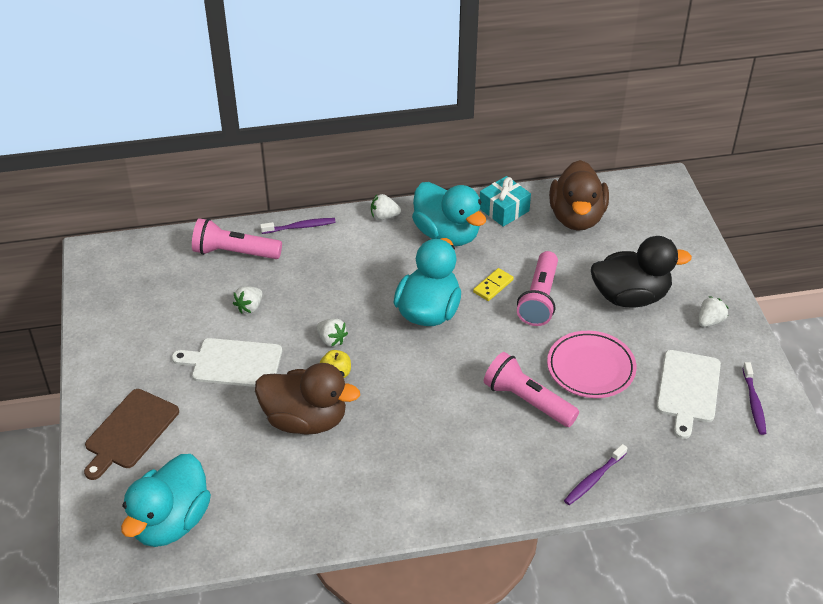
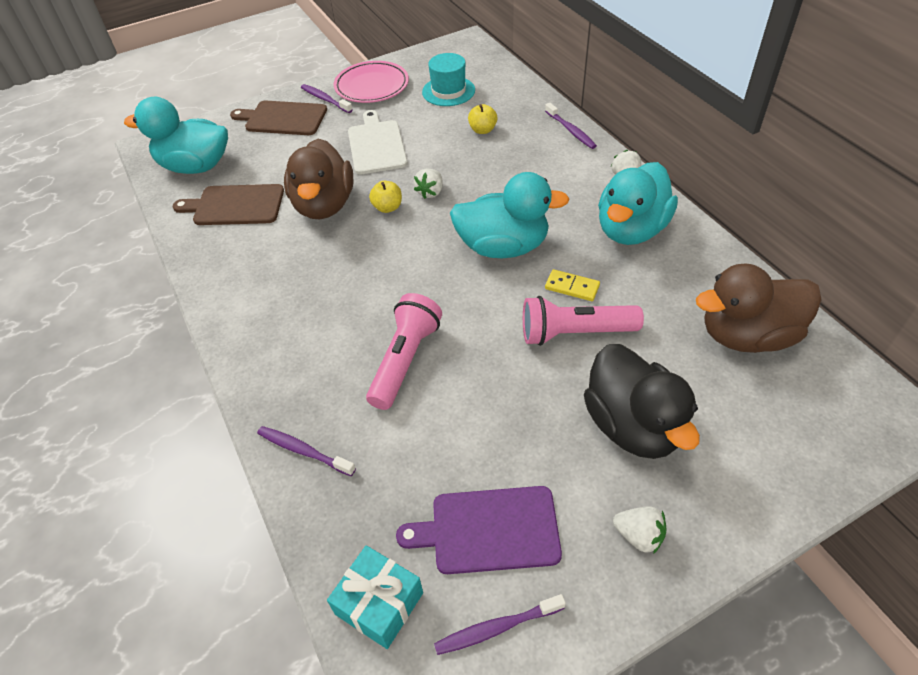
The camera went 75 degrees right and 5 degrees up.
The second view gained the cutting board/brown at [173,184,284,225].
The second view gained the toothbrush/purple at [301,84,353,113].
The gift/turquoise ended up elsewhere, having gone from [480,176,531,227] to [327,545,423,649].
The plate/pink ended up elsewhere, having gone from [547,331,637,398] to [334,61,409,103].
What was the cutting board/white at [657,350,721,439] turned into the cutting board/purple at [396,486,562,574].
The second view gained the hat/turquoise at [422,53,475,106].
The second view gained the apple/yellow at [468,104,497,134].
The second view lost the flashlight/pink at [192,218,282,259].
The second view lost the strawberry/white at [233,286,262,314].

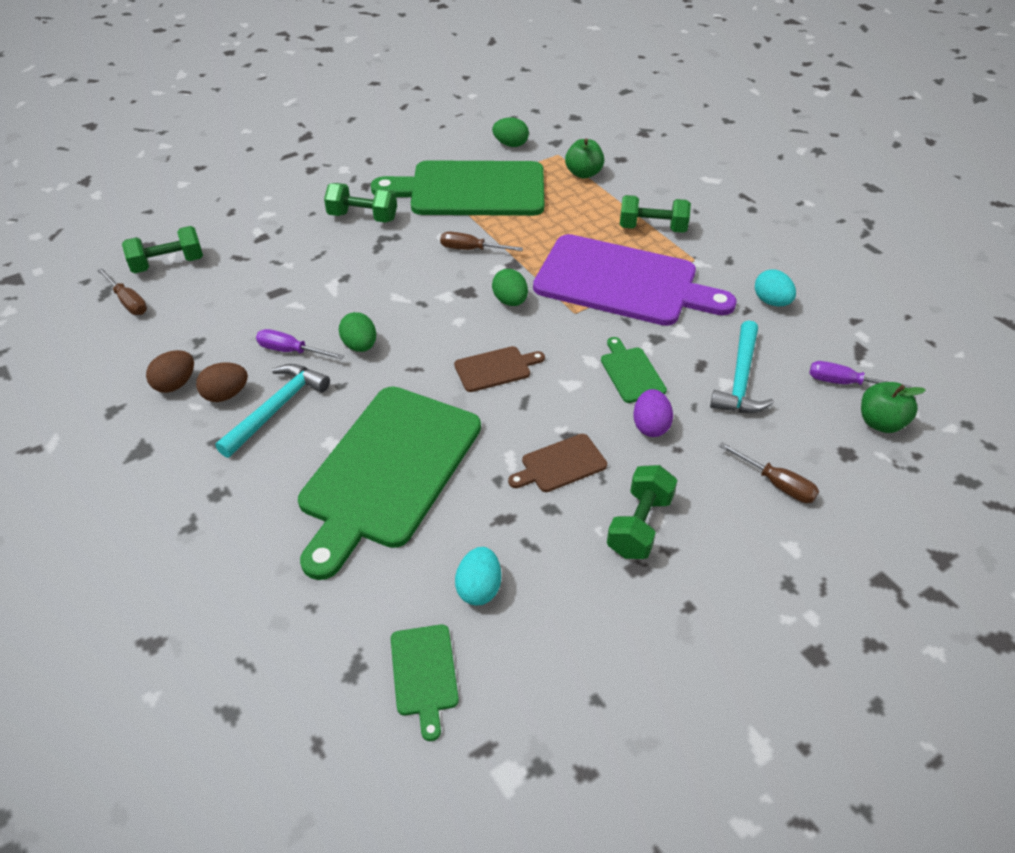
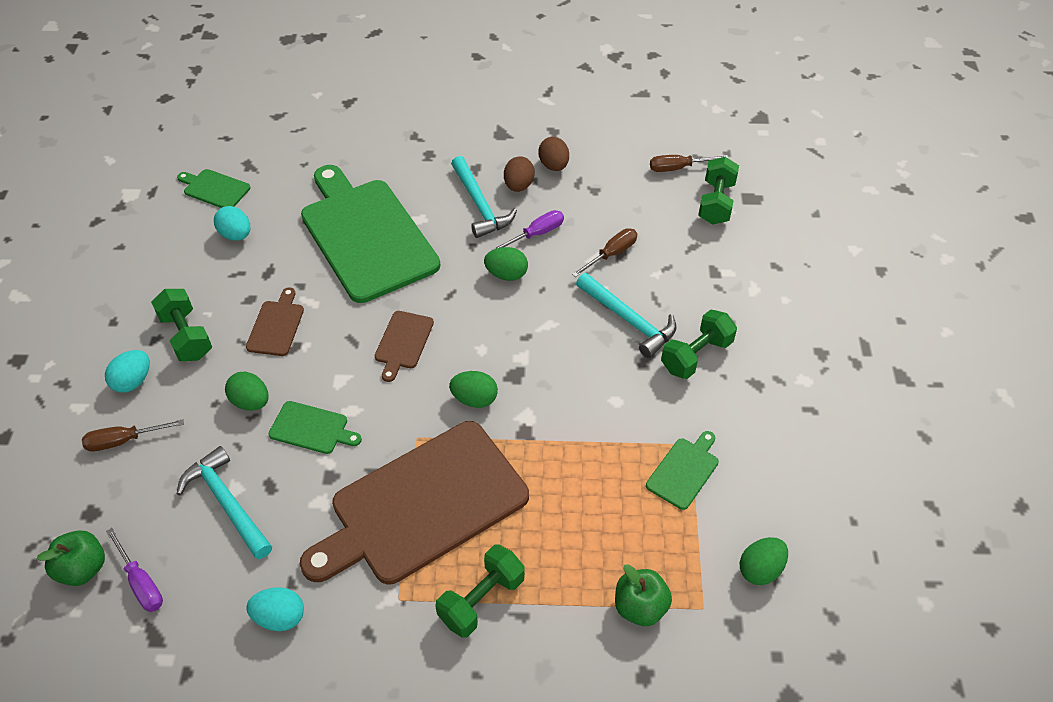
The camera went 125 degrees right and 5 degrees up.
The second view gained the egg/turquoise at [105,350,150,393].
The screwdriver/purple at [809,361,912,388] ended up facing another way, 90 degrees clockwise from before.
What was the egg/purple at [633,389,673,437] turned into the egg/green at [225,372,269,411].
What was the cutting board/purple at [533,234,736,326] turned into the cutting board/brown at [300,421,529,584].
The screwdriver/brown ended up elsewhere, having gone from [440,231,523,251] to [572,228,637,277].
The second view gained the hammer/turquoise at [576,273,676,358].
The size of the cutting board/green at [371,160,544,216] changed by a factor of 0.42.

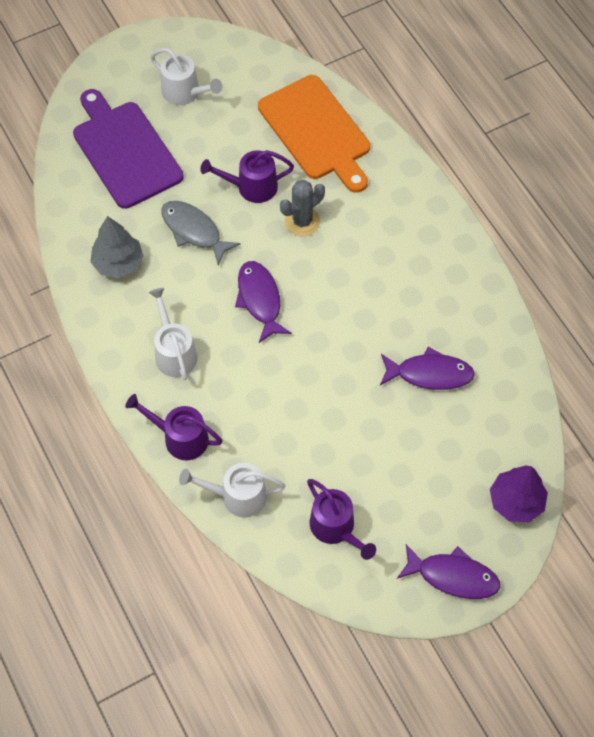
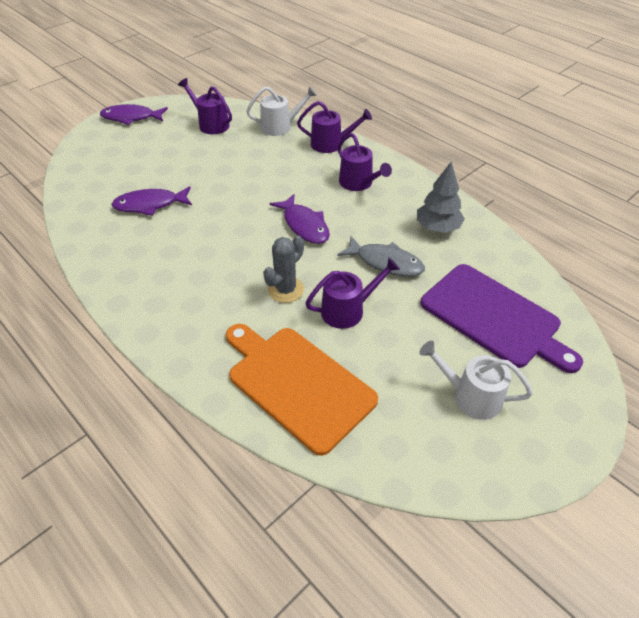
The camera went 165 degrees right and 15 degrees down.
What was the watering can/white at [149,288,198,380] turned into the watering can/purple at [338,133,392,191].
The second view lost the tree/purple at [490,466,548,523].

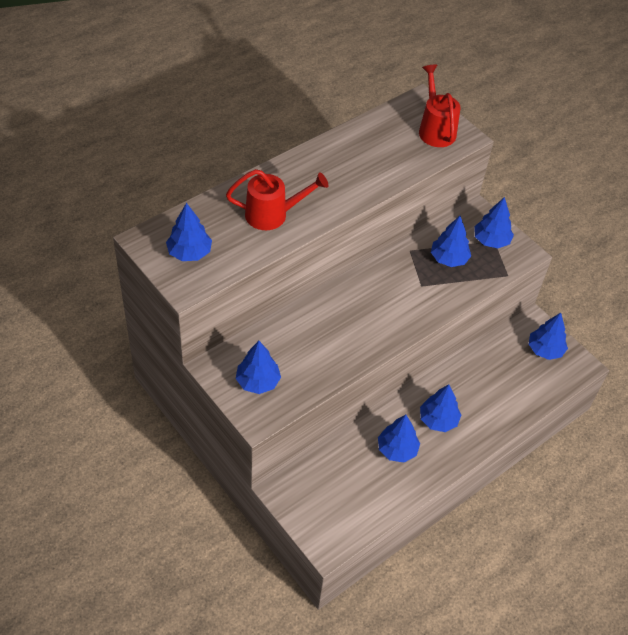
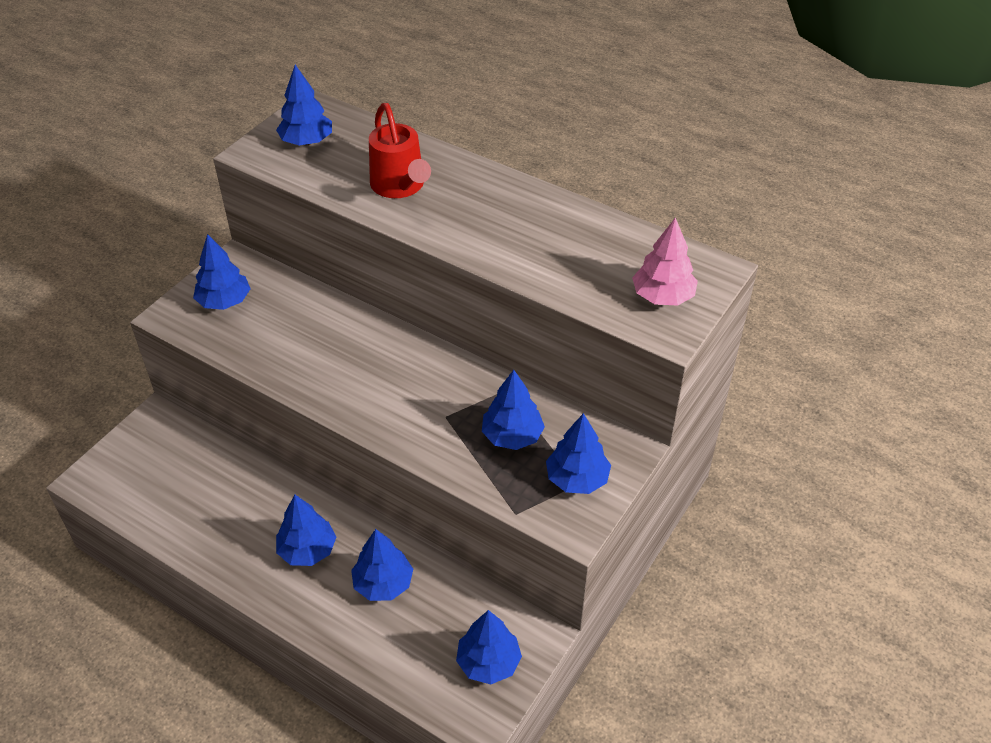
The camera went 75 degrees right and 5 degrees down.
The tree/blue ended up elsewhere, having gone from [378,415,420,463] to [351,529,413,601].
Where the watering can/red stood at [419,65,461,147], the tree/pink came to stand at [632,217,698,306].

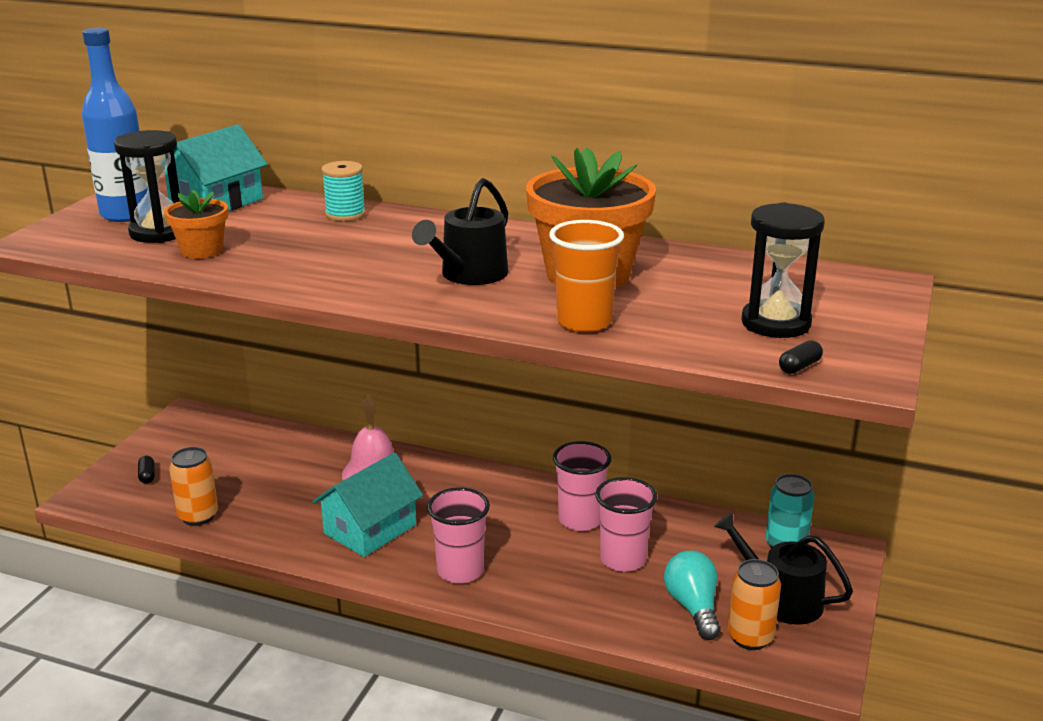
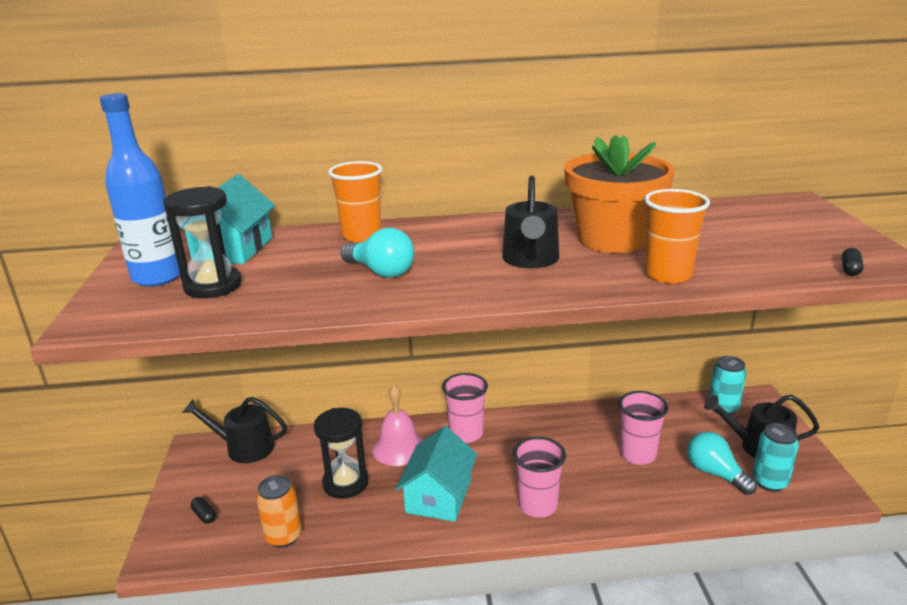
The camera went 25 degrees left and 0 degrees up.
The second view gained the watering can/black at [182,397,287,463].
The hourglass/black ended up elsewhere, having gone from [741,202,825,338] to [314,408,369,499].
Where the spool/turquoise stood at [321,161,366,221], the cup/orange came to stand at [328,161,382,242].
The second view gained the light bulb/turquoise at [340,228,414,278].
The cup/pink ended up elsewhere, having gone from [553,441,611,531] to [442,373,488,443].
What was the can/orange at [728,559,781,650] turned into the can/turquoise at [752,423,799,492].
The second view lost the flower pot/orange at [164,190,228,259].

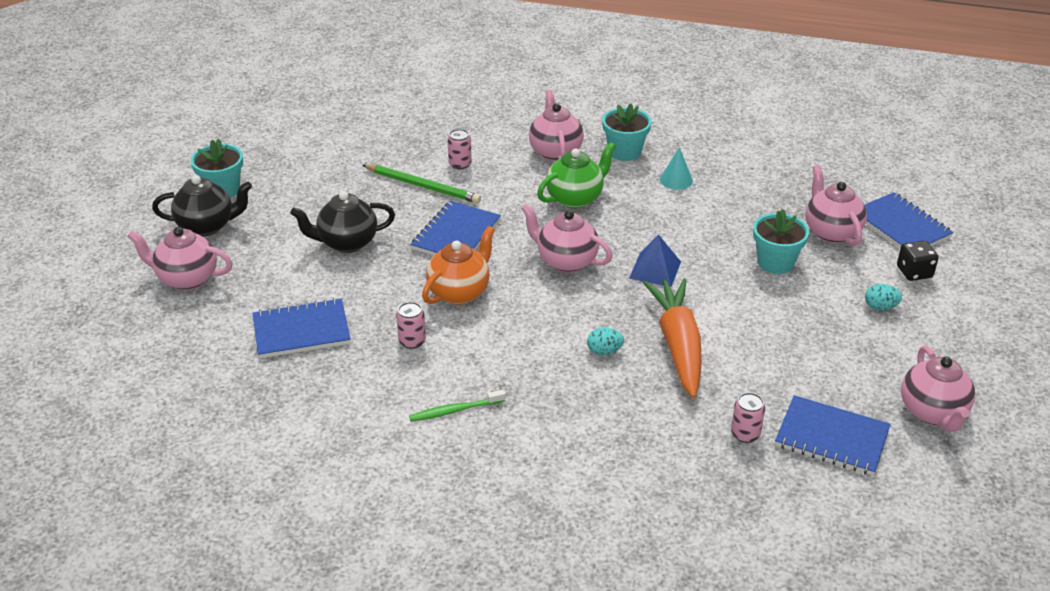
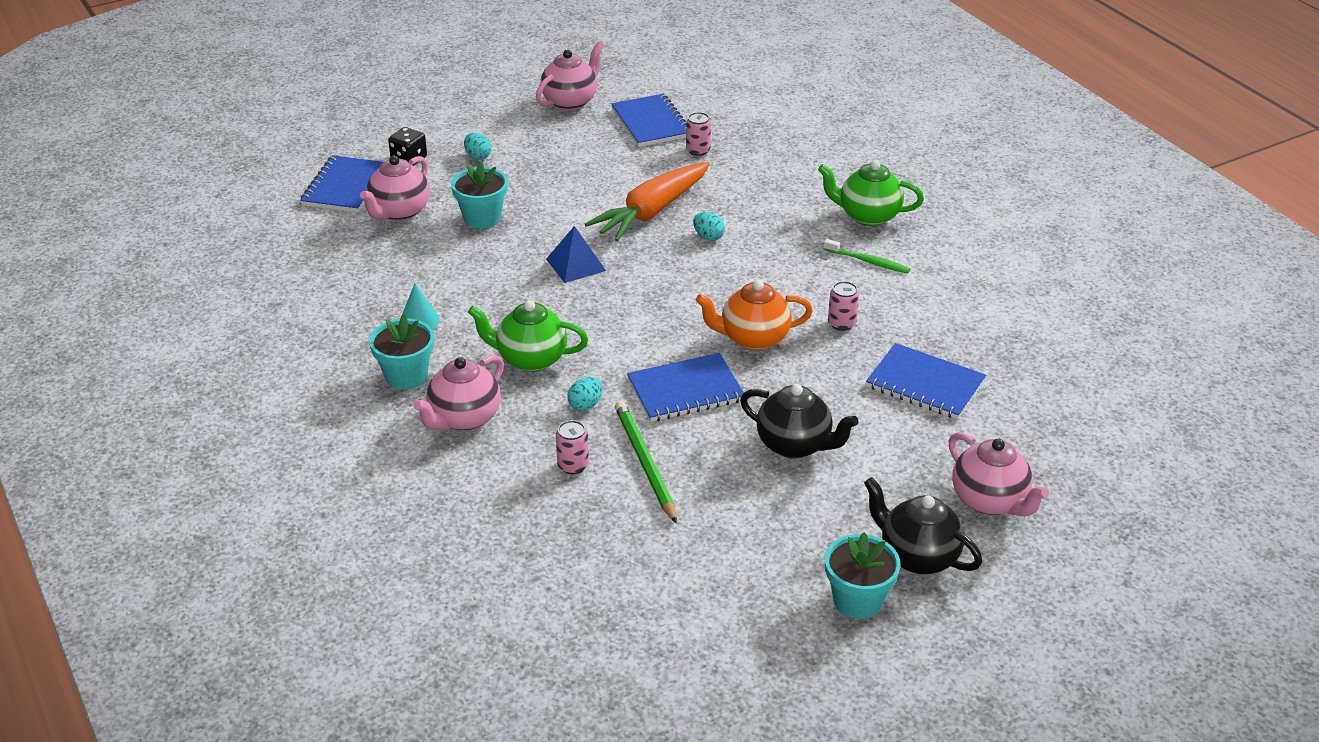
The camera went 135 degrees left and 0 degrees up.
The second view gained the egg/turquoise at [567,377,602,411].
The second view gained the teapot/green at [818,160,924,226].
The second view lost the teapot/pink at [521,204,613,273].

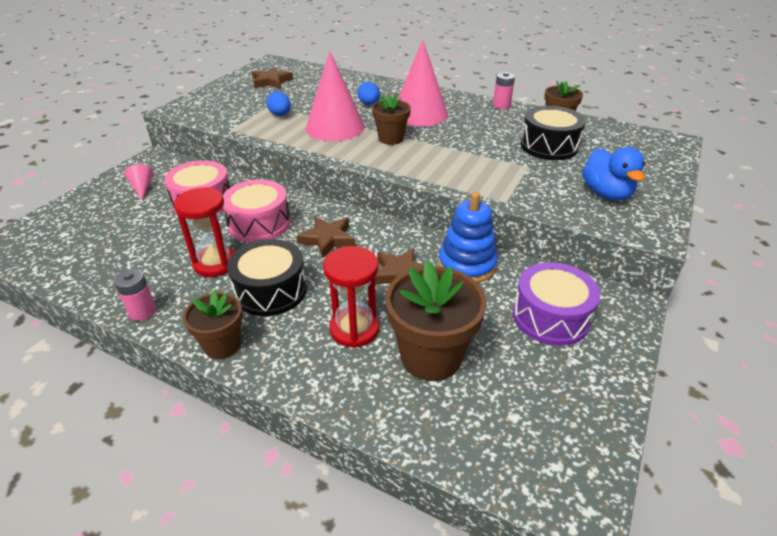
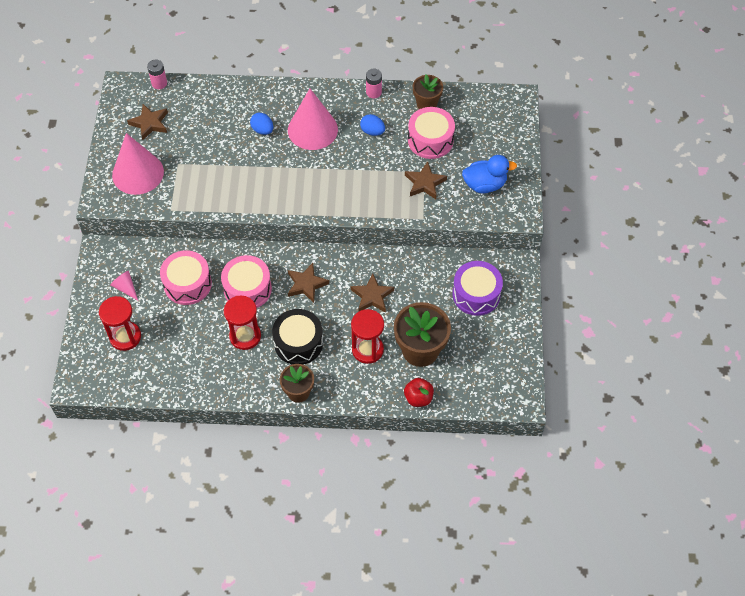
The camera went 25 degrees left and 20 degrees up.
The second view gained the hourglass/red at [99,296,141,351].
The cone/pink ended up elsewhere, having gone from [305,51,365,141] to [112,133,164,195].
The battery/pink ended up elsewhere, having gone from [114,269,156,321] to [147,59,167,89].
The egg/blue ended up elsewhere, having gone from [266,92,291,116] to [360,114,385,136].
The second view gained the apple/red at [404,378,434,407].
The second view gained the star/brown at [405,162,447,199].
What was the drum/black at [520,106,586,160] turned into the drum/pink at [408,107,455,159].
The duck/blue at [582,147,645,200] ended up facing another way, 60 degrees counterclockwise from before.
The second view lost the flower pot/brown at [372,93,411,145].
The second view lost the stacking toy/blue at [438,192,498,283].

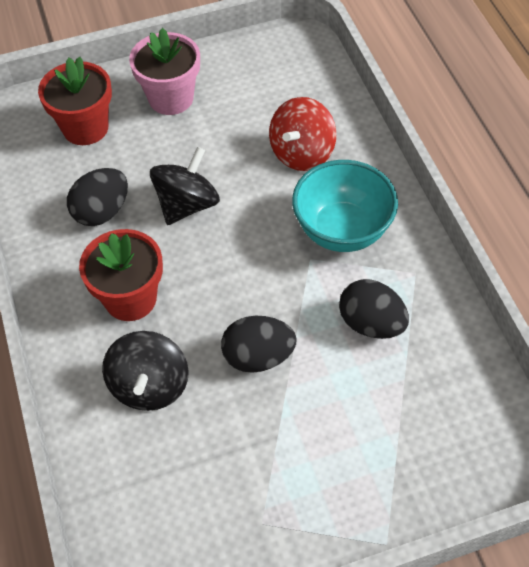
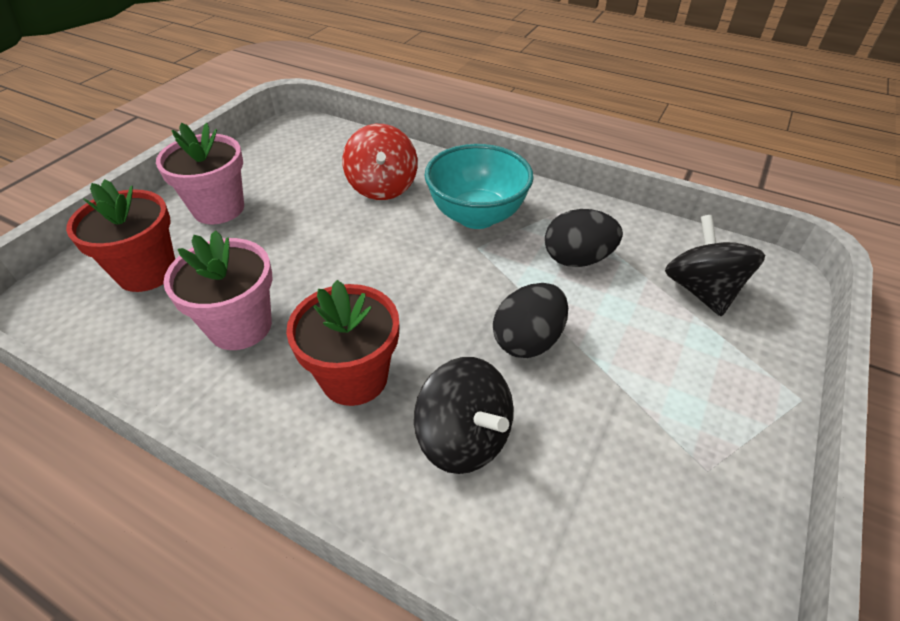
The camera went 45 degrees left and 10 degrees down.
Where the egg/black stood at [67,168,128,226], the flower pot/pink came to stand at [163,230,272,350].
The spinning top/black ended up elsewhere, having gone from [150,147,220,225] to [665,215,765,316].

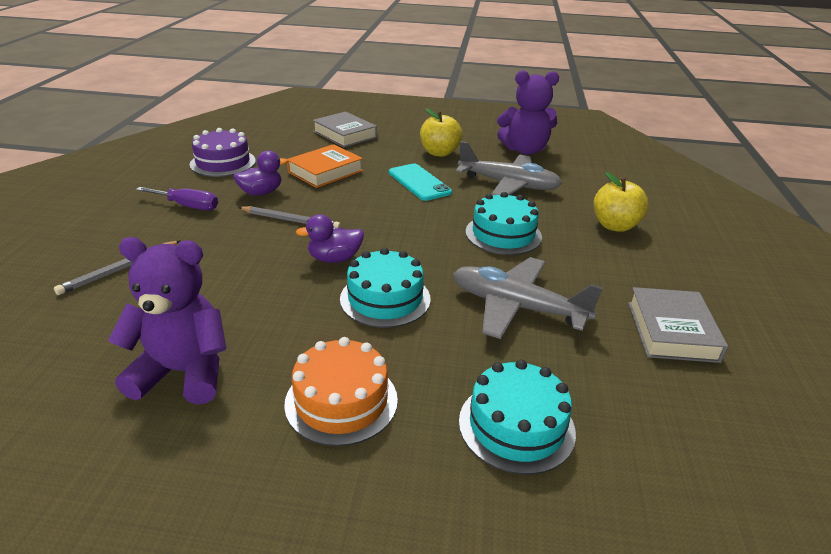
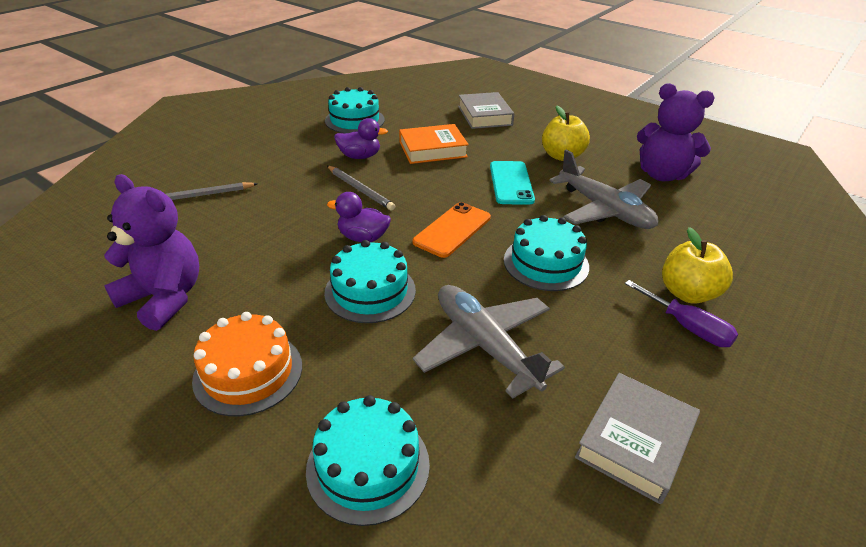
The camera went 30 degrees right and 5 degrees up.
What was the cake/purple at [190,128,256,177] turned into the cake/turquoise at [325,87,385,133].
The second view gained the phone/orange at [413,202,491,258].
The screwdriver/purple ended up elsewhere, having gone from [136,187,218,210] to [625,280,738,347].

